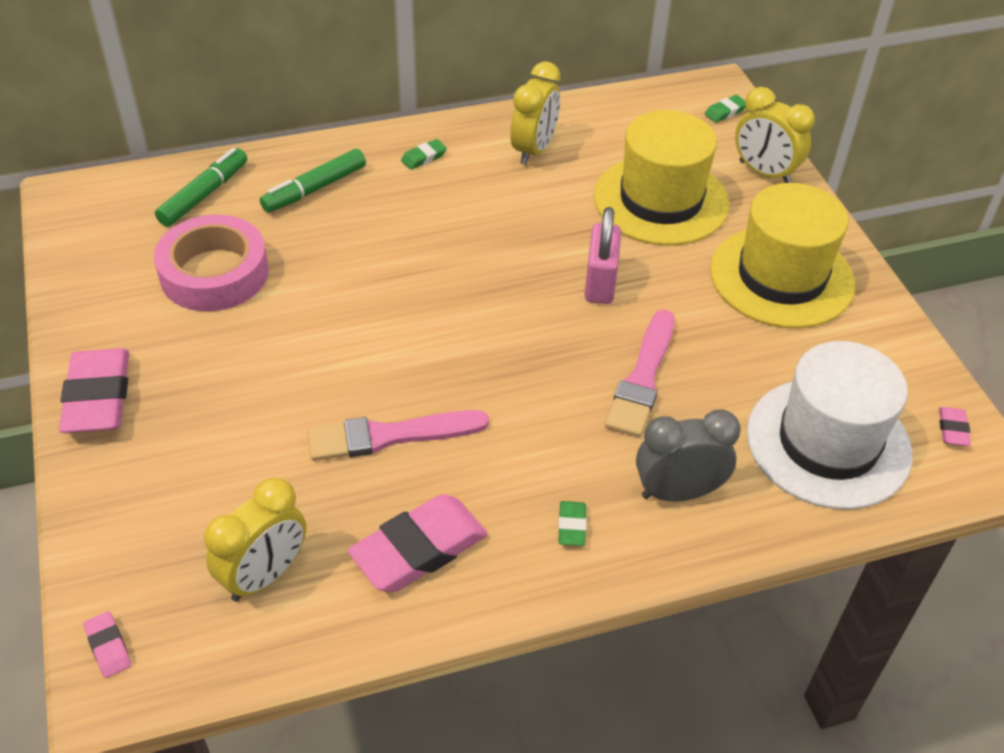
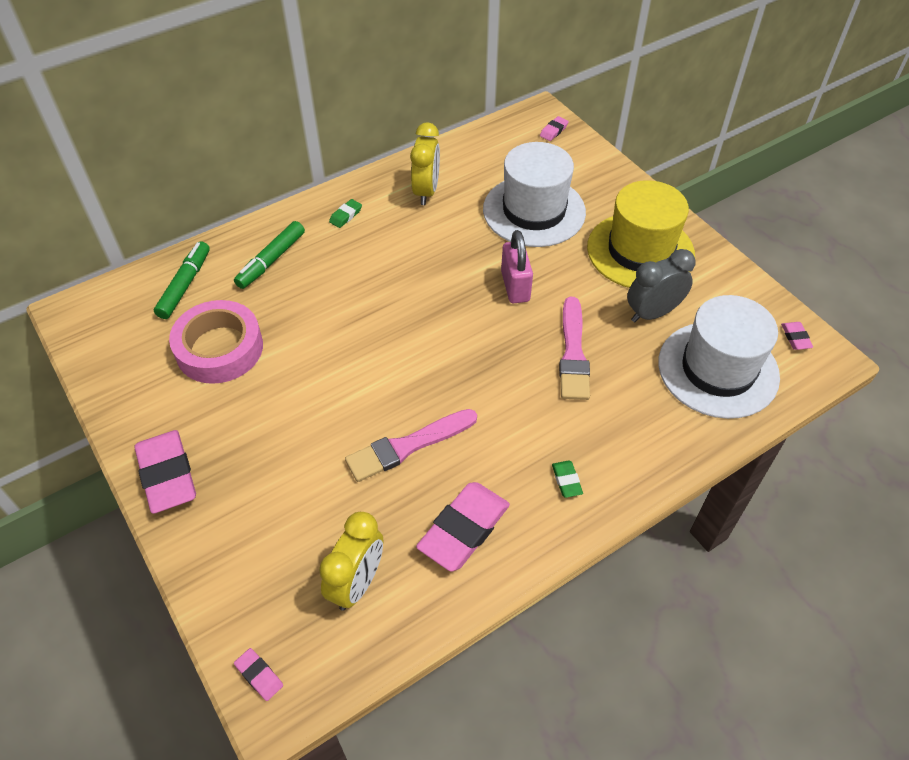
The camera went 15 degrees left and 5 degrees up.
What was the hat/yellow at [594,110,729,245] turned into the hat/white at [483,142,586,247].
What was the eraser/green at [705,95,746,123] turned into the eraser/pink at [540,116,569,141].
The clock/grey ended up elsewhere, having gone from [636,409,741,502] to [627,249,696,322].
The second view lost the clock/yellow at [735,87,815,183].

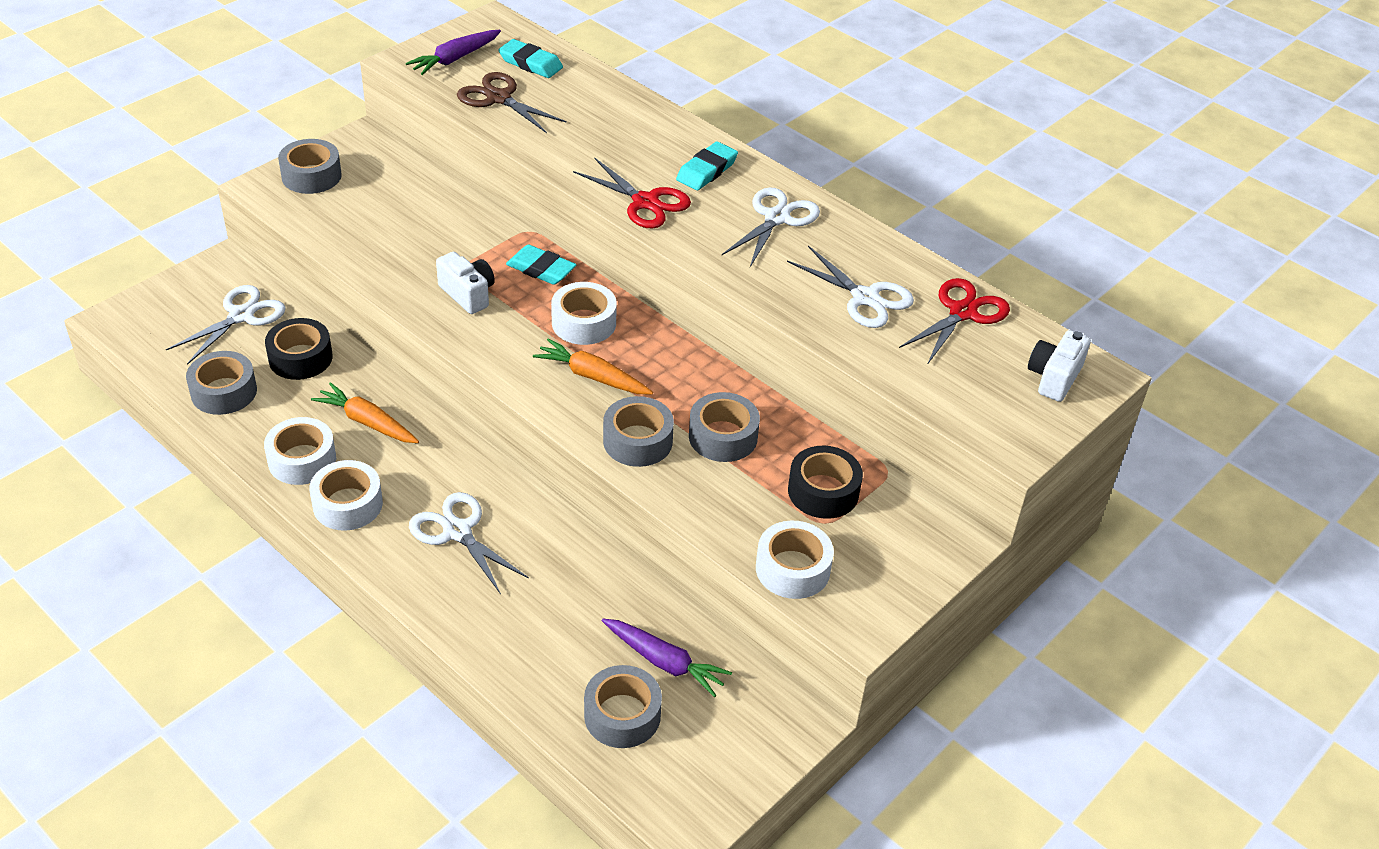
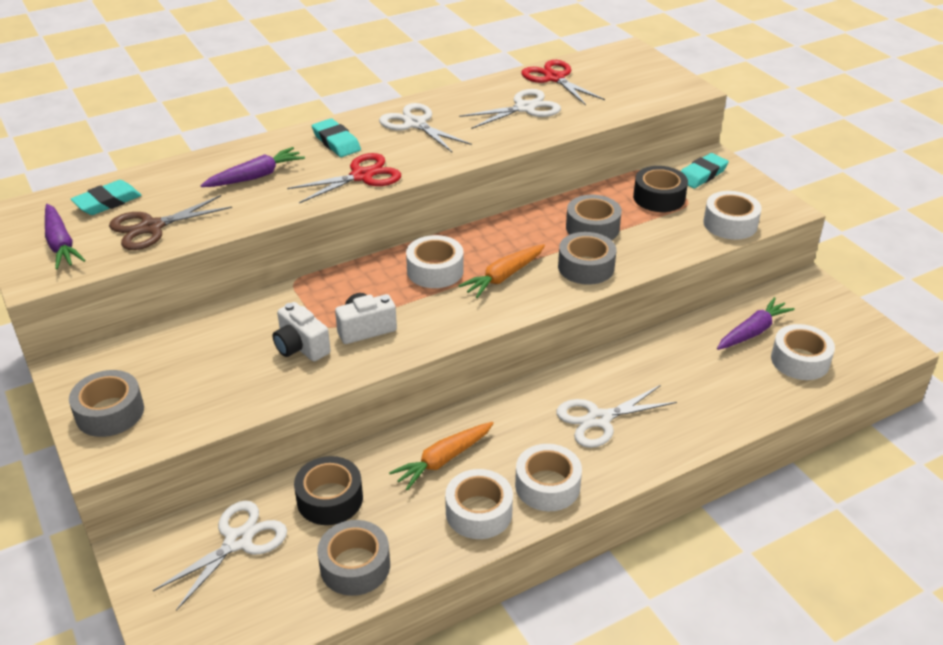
The camera went 70 degrees left and 5 degrees down.
The scissors/white at [166,285,286,365] ended up facing another way, 75 degrees clockwise from before.
The second view gained the carrot/purple at [200,147,305,187].
The camera/white ended up elsewhere, having gone from [1028,330,1091,402] to [272,302,331,362].
The eraser/turquoise ended up elsewhere, having gone from [506,245,576,285] to [681,153,729,189].
What was the tape/grey at [584,665,662,748] turned into the tape/white at [771,324,835,380].

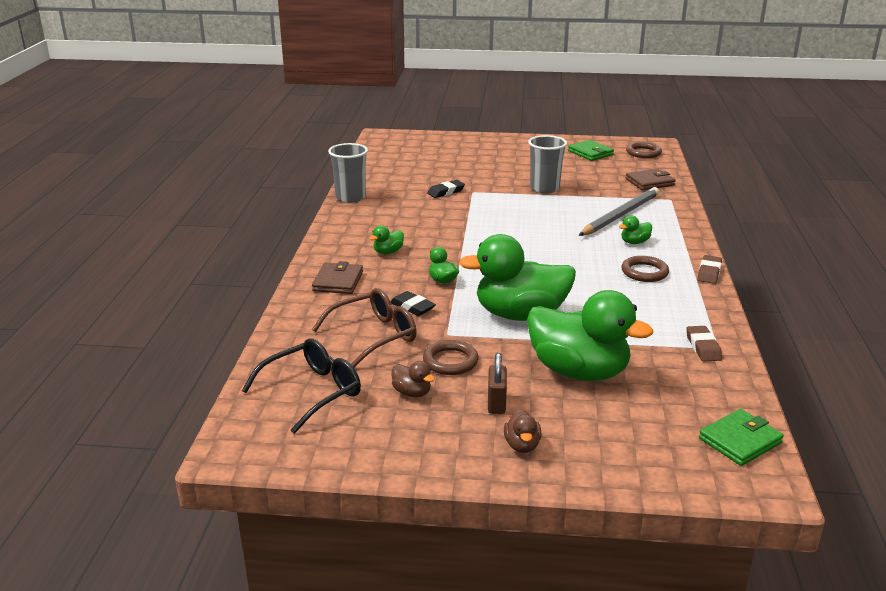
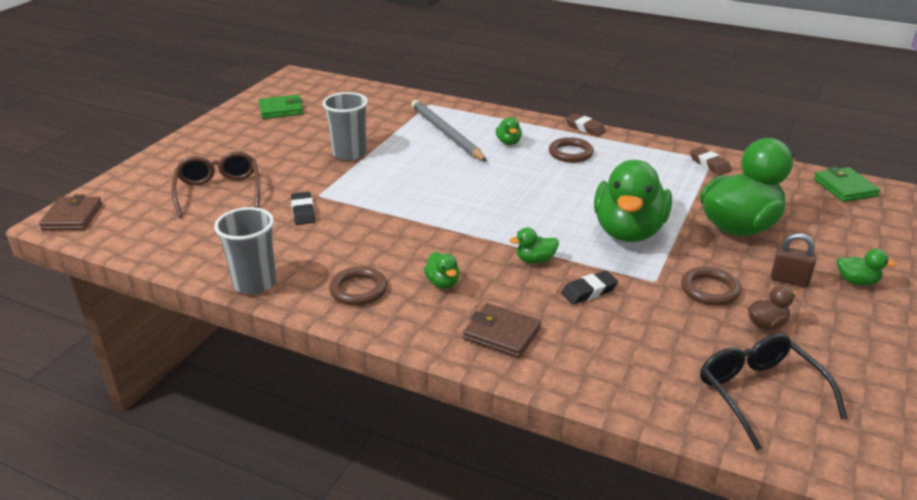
The camera went 70 degrees left and 5 degrees up.
The wallet/brown ended up elsewhere, having gone from [626,169,676,190] to [39,194,102,230].
The glasses/brown ended up elsewhere, having gone from [312,288,417,367] to [171,151,260,218].
The ring/brown ended up elsewhere, having gone from [626,142,662,158] to [329,267,387,305].
The eraser/brown at [687,326,722,362] ended up facing another way, 45 degrees clockwise from before.
What was the duck/brown at [504,409,542,453] turned into the duck/green at [837,249,896,286].

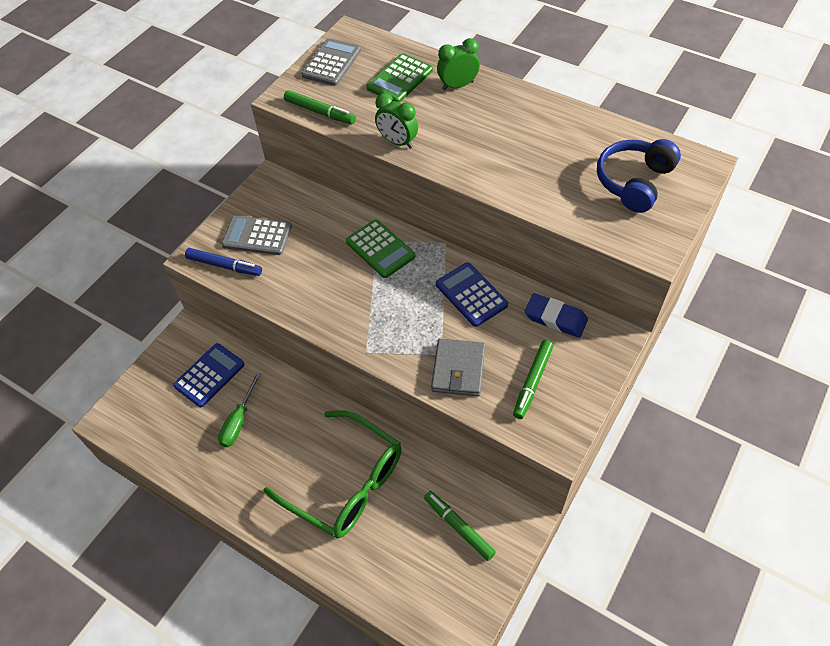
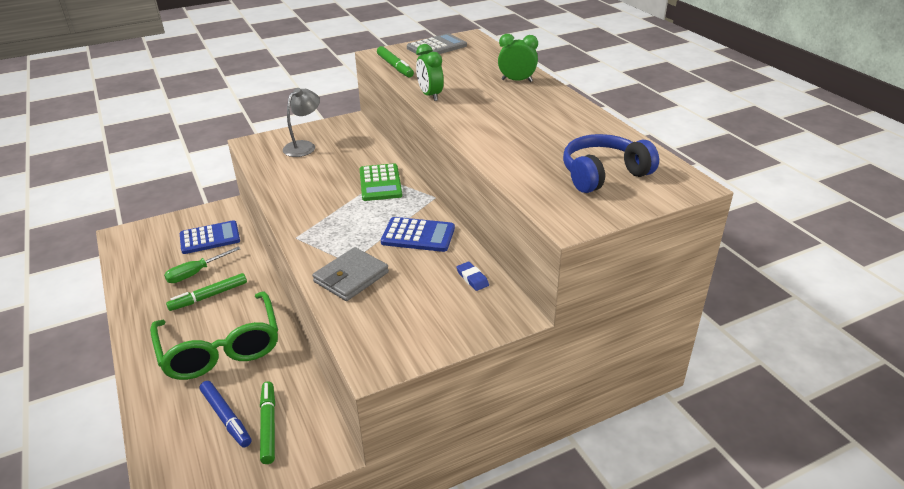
The camera went 30 degrees right and 20 degrees down.
The marker/green ended up elsewhere, having gone from [513,340,554,419] to [166,273,247,311].
The marker/blue ended up elsewhere, having gone from [185,248,262,276] to [200,381,252,448].
Where the calculator/grey stood at [221,215,292,255], the lamp/grey came to stand at [283,88,320,157].
The calculator/blue at [436,262,508,327] ended up facing another way, 105 degrees clockwise from before.
The size of the eraser/blue at [525,293,588,338] changed by a factor of 0.58.
The second view lost the calculator/green at [367,53,433,102].

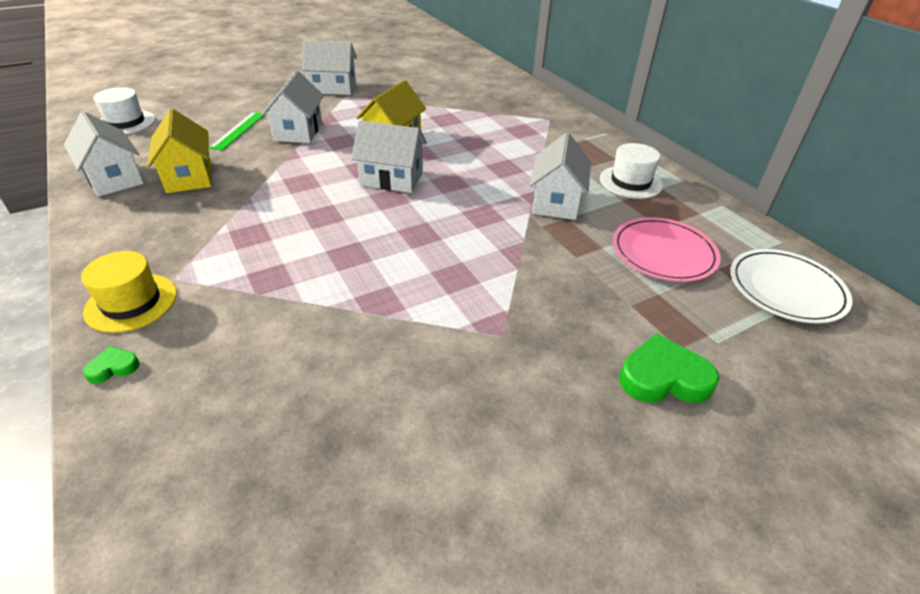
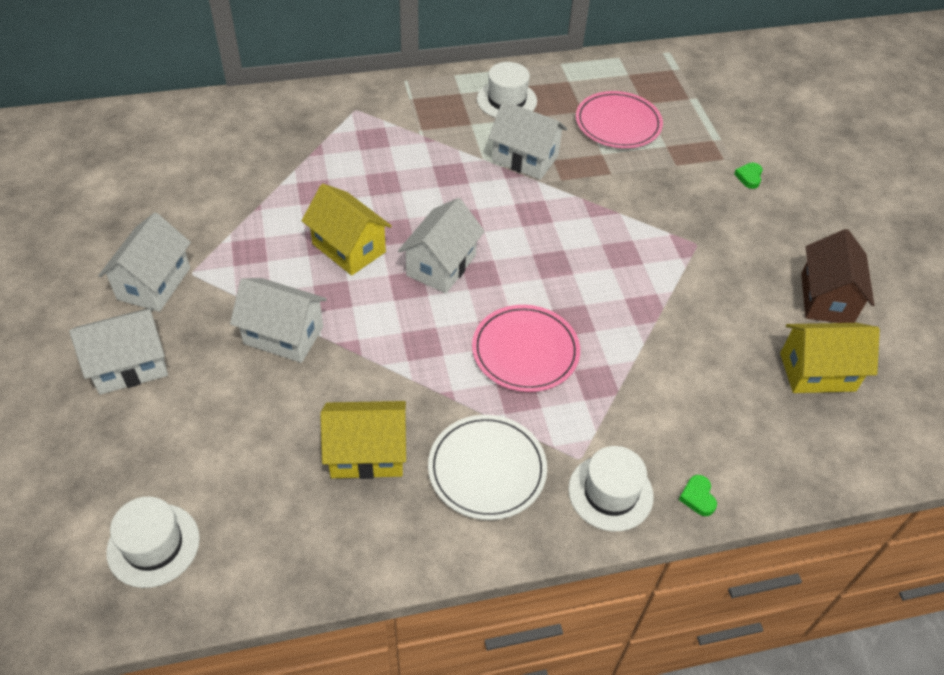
The camera went 75 degrees left and 10 degrees up.
The house/white ended up elsewhere, having gone from [64,111,144,197] to [69,307,168,395].
The plate/white ended up elsewhere, having gone from [730,249,852,324] to [428,415,547,520].
The second view gained the plate/pink at [472,305,580,392].
What was the hat/yellow at [81,251,177,333] turned into the hat/white at [568,446,654,531].
The size of the heart/green at [619,333,719,403] changed by a factor of 0.51.
The second view gained the house/yellow at [780,323,880,393].
The second view gained the house/brown at [801,229,874,323].
The second view lost the ruler/green at [209,112,266,151].

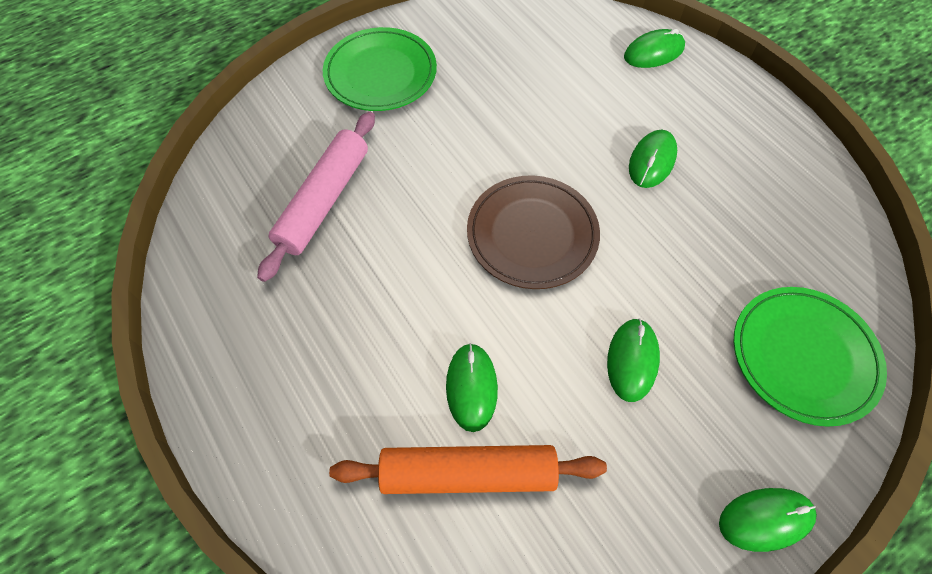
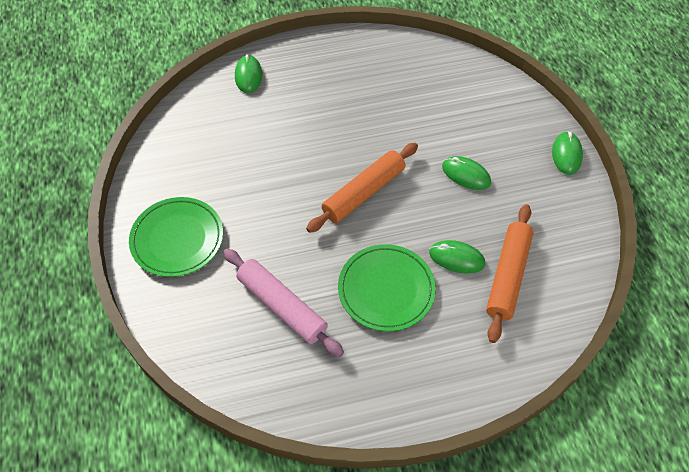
The camera went 70 degrees left and 5 degrees down.
Where the plate/brown stood at [467,175,600,289], the rolling pin/orange came to stand at [306,143,418,233].
The plate/green ended up elsewhere, having gone from [734,287,887,427] to [338,244,436,331].
The second view lost the mouse/green at [629,130,677,188].

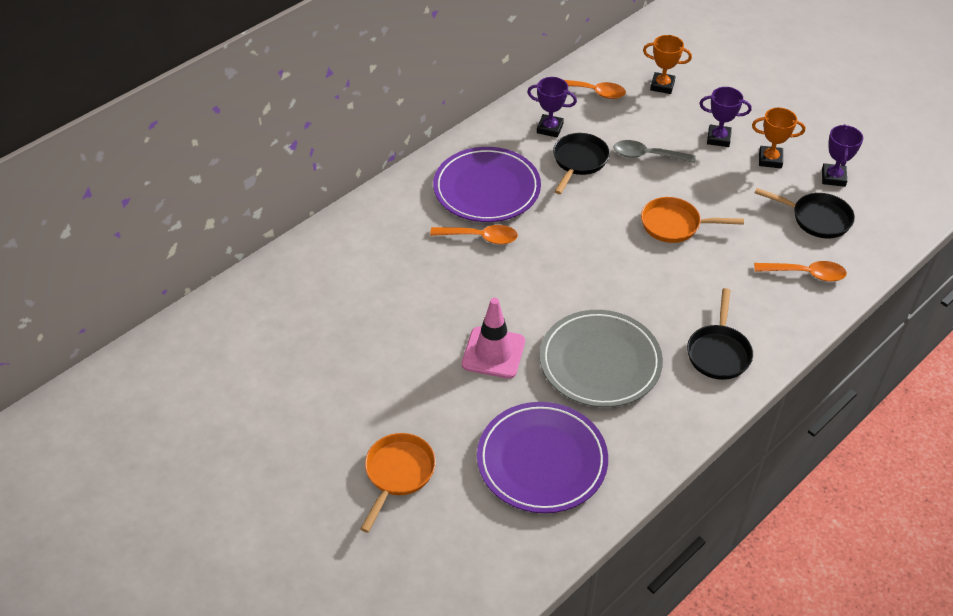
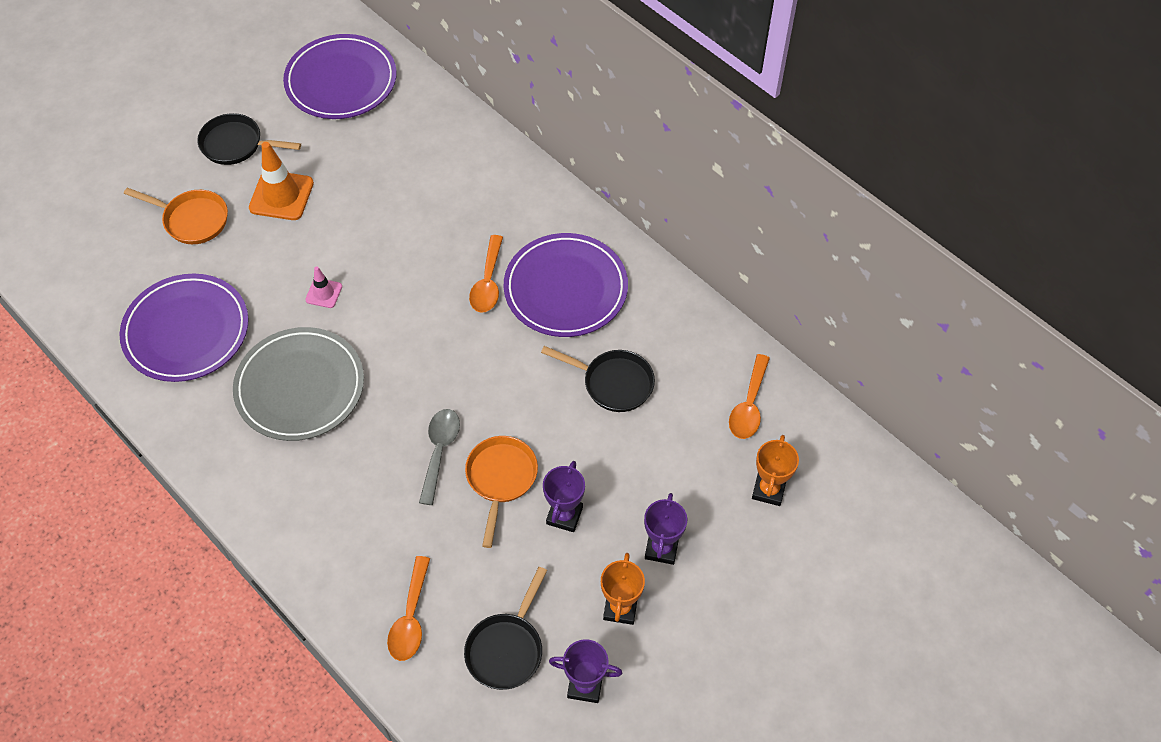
The camera went 90 degrees right and 10 degrees up.
The pan/black ended up elsewhere, having gone from [687,288,753,380] to [197,113,301,165].
The second view gained the traffic cone/orange at [249,142,314,220].
The second view gained the plate/purple at [283,34,397,119].
The size of the traffic cone/pink at [462,298,525,379] changed by a factor of 0.54.
The spoon/grey ended up elsewhere, having gone from [613,140,696,163] to [419,409,460,505].
The trophy/purple ended up elsewhere, having gone from [527,77,577,137] to [543,461,585,532].

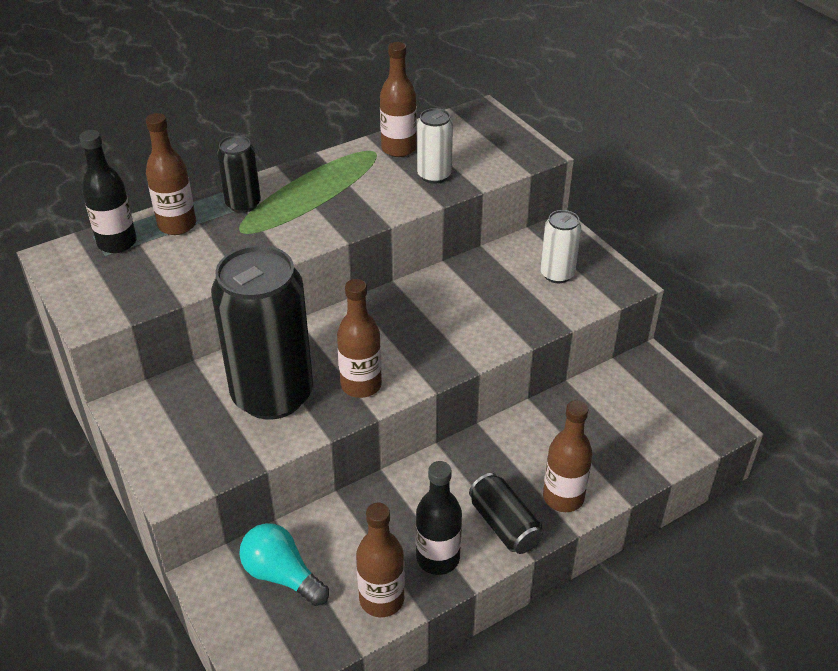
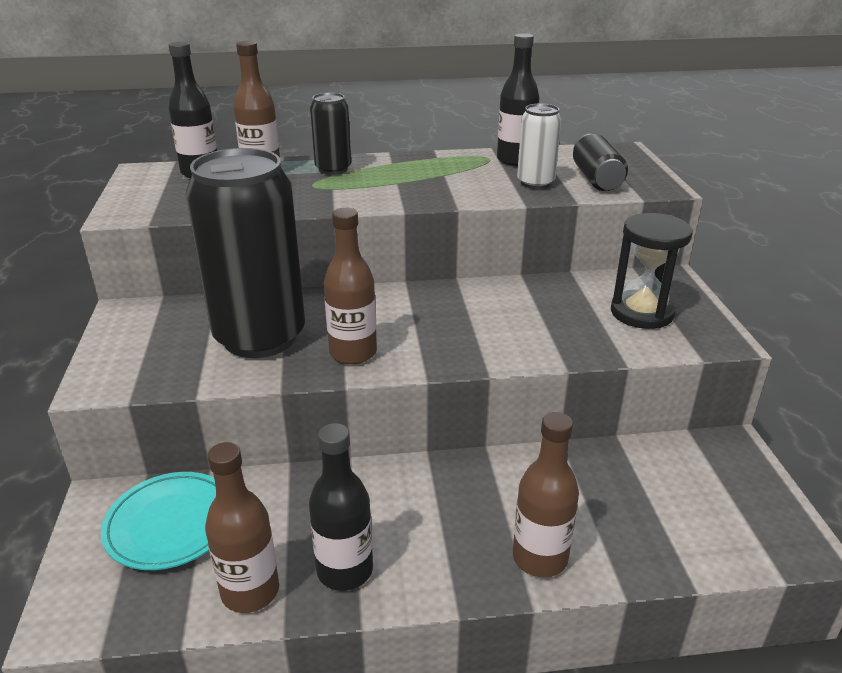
The camera went 25 degrees right and 10 degrees down.
Where the light bulb/turquoise stood at [239,523,329,606], the plate/turquoise came to stand at [101,472,216,570].
What was the bottle/brown at [380,42,417,157] turned into the bottle/black at [497,33,539,166].
The can/black ended up elsewhere, having gone from [469,473,543,554] to [573,134,628,191].
Where the can/white stood at [540,210,581,283], the hourglass/black came to stand at [611,213,693,329].

